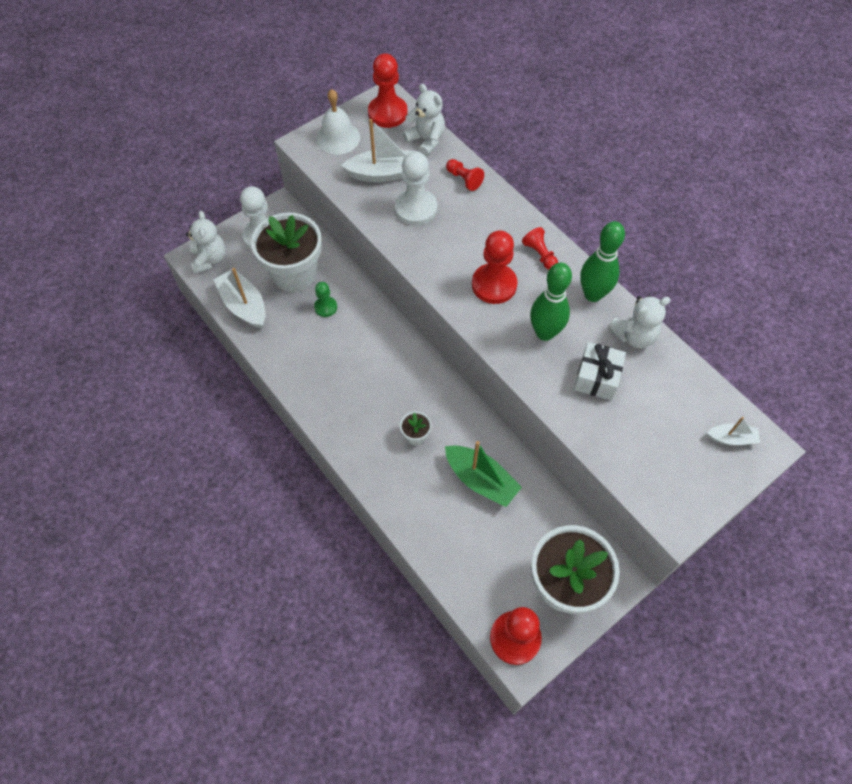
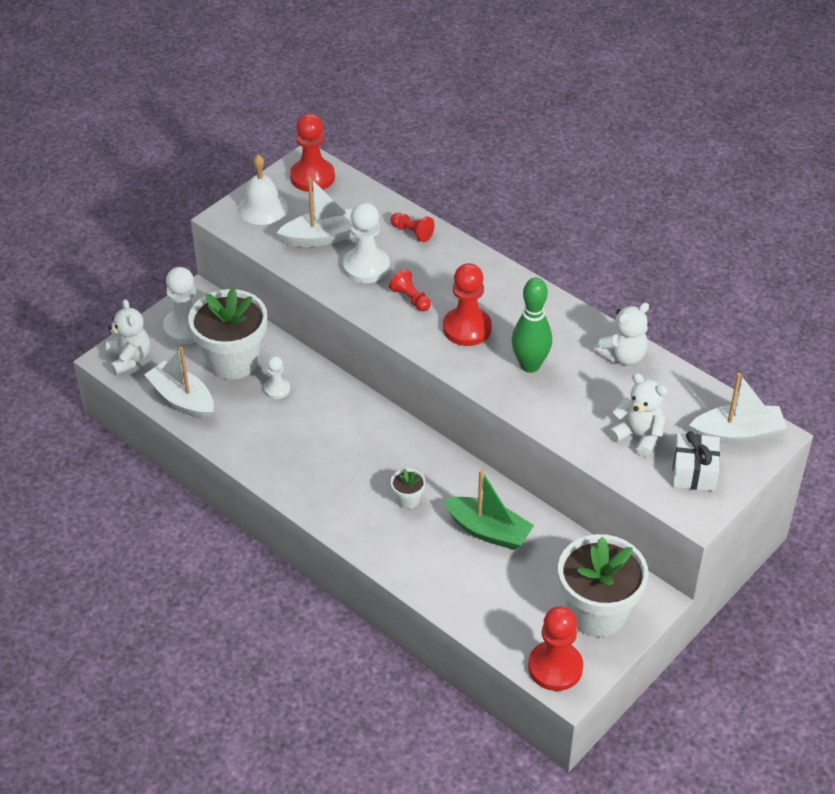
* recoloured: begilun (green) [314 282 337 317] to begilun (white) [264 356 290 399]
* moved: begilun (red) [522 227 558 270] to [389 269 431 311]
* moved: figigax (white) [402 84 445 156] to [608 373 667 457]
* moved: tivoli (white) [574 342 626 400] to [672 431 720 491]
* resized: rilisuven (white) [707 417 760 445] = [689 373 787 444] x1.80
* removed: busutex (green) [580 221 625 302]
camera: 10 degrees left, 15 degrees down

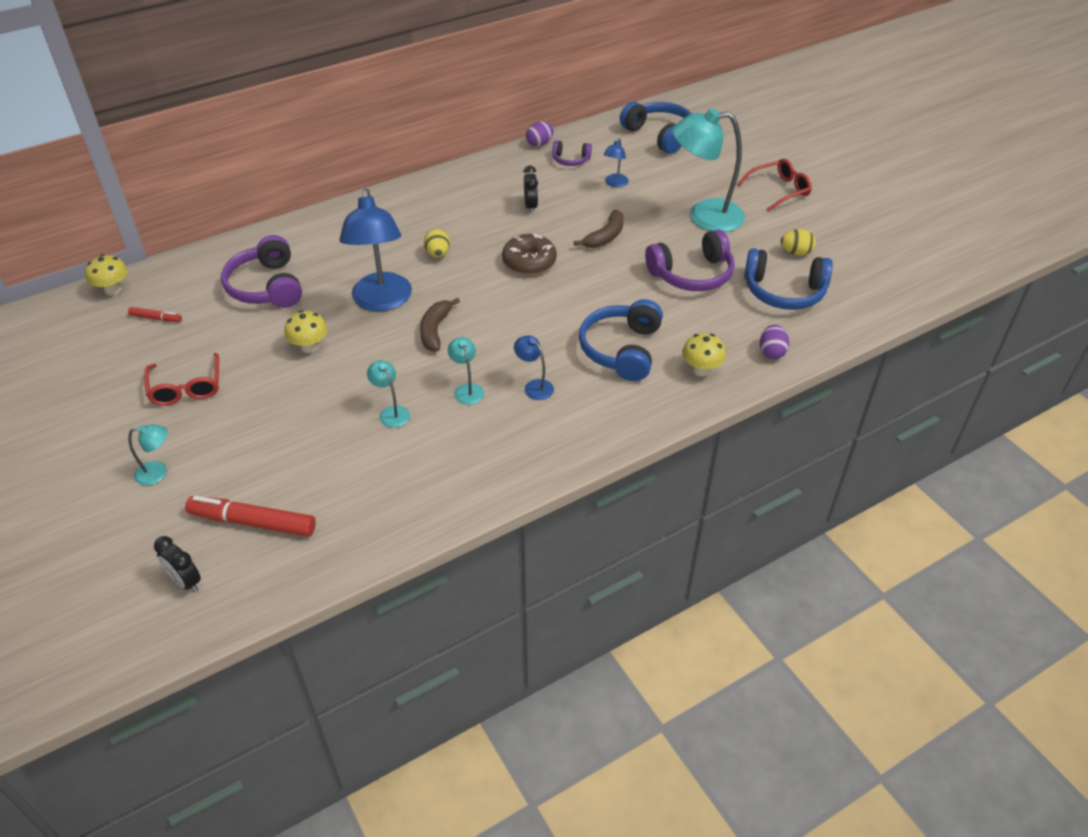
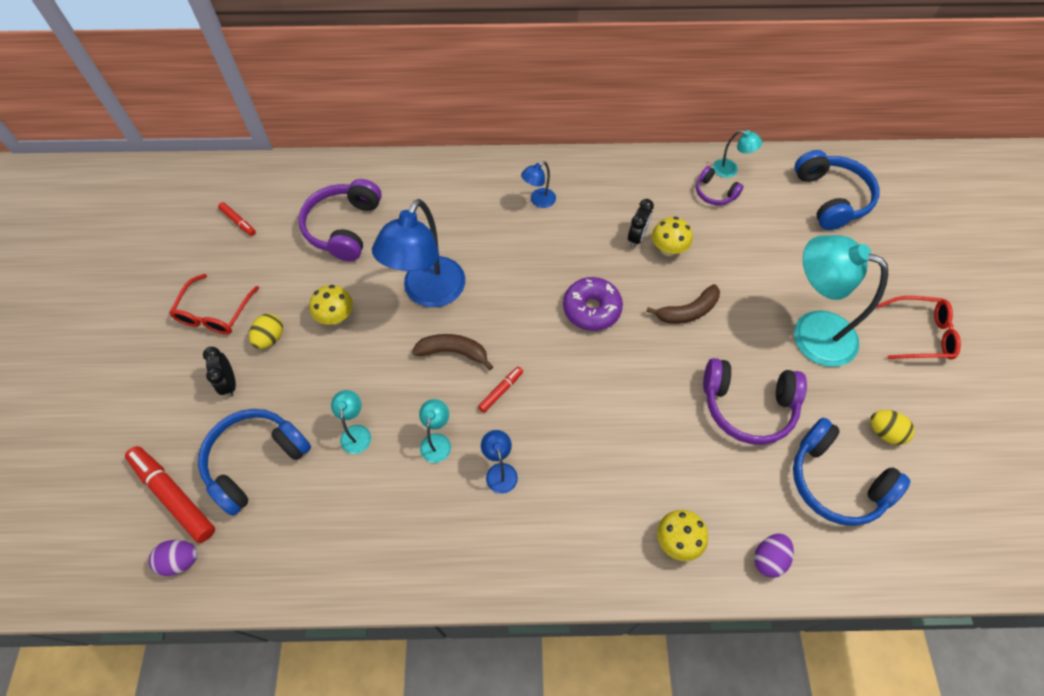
* moved: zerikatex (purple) [526 122 554 147] to [149 540 198 576]
* moved: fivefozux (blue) [579 299 663 381] to [198 409 311 516]
* moved: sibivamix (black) [154 536 201 592] to [203 347 236 397]
* moved: zerikatex (yellow) [424 229 450 258] to [249 314 283 349]
* turned: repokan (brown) [420 298 460 351] = [412 334 493 370] 60 degrees clockwise
* added: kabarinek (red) [478 366 523 413]
* moved: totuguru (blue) [604 138 629 187] to [521 161 556 208]
* recoloured: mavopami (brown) [502 234 557 275] to mavopami (purple) [563 277 623 331]
* moved: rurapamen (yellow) [85 254 128 295] to [652 217 693 256]
* moved: totuguru (turquoise) [128 424 168 486] to [713 130 762 178]
camera: 30 degrees right, 15 degrees up

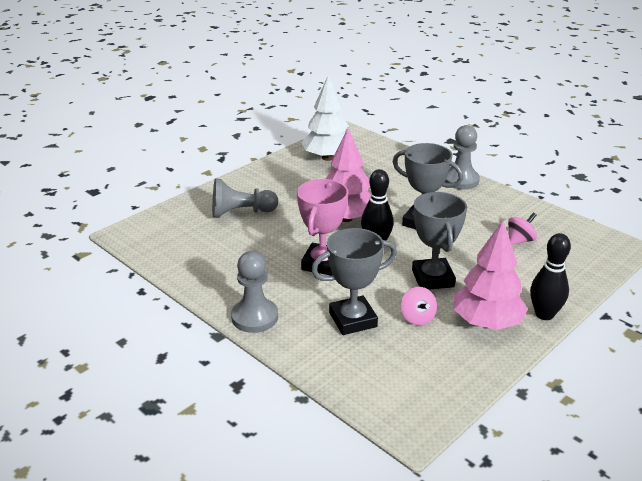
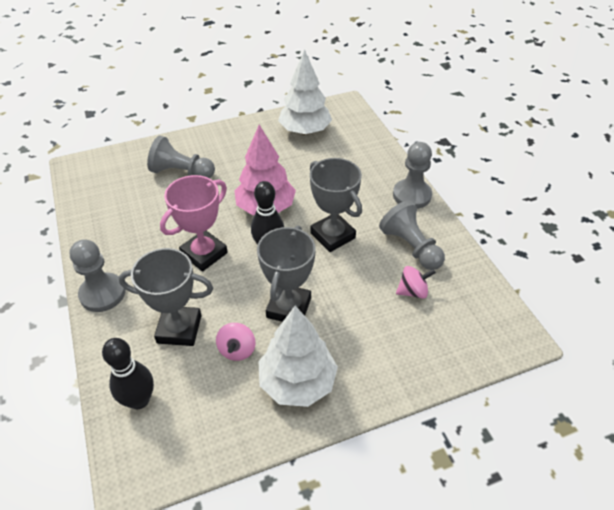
* moved: busutex (black) [530 233 571 320] to [102 338 154 409]
* recoloured: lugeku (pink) [453 220 528 330] to lugeku (white) [258 306 338 407]
* added: begilun (grey) [379 200 445 270]
camera: 25 degrees right, 15 degrees up

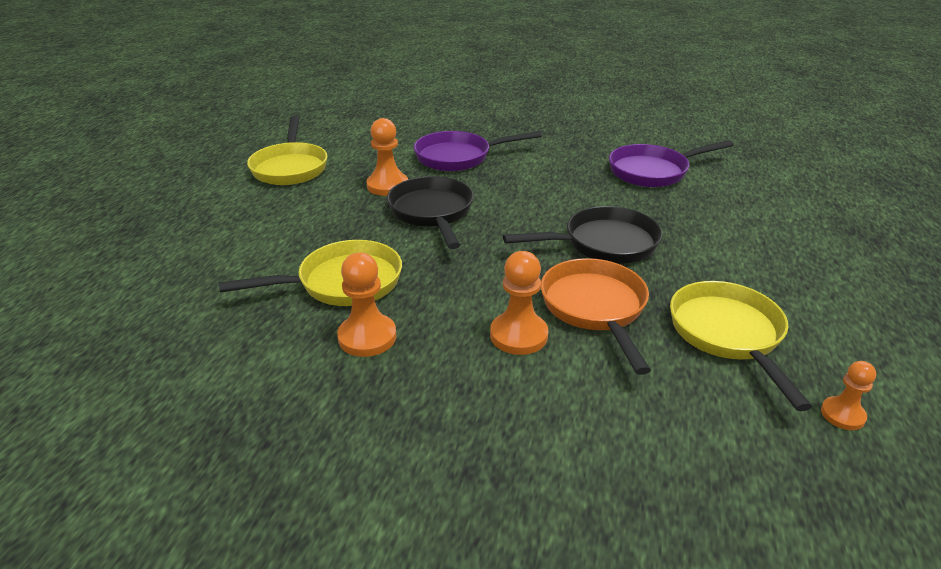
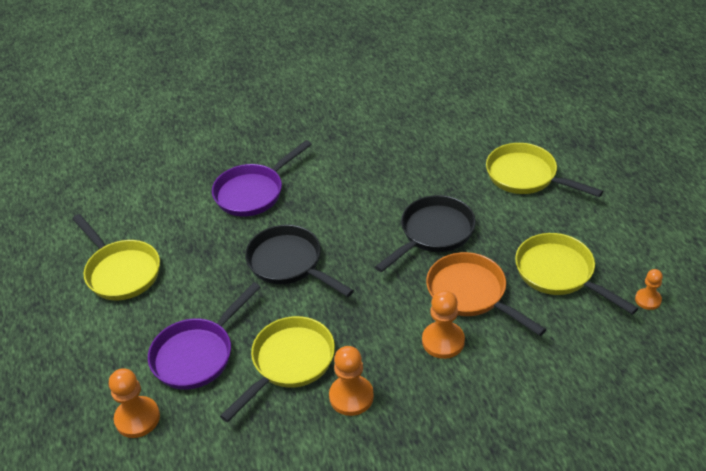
* moved: begilun (orange) [366 118 408 196] to [109 368 160 438]
* moved: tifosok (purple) [609 140 734 187] to [148 282 261 390]
* added: tifosok (yellow) [486 143 603 197]
camera: 30 degrees left, 10 degrees up

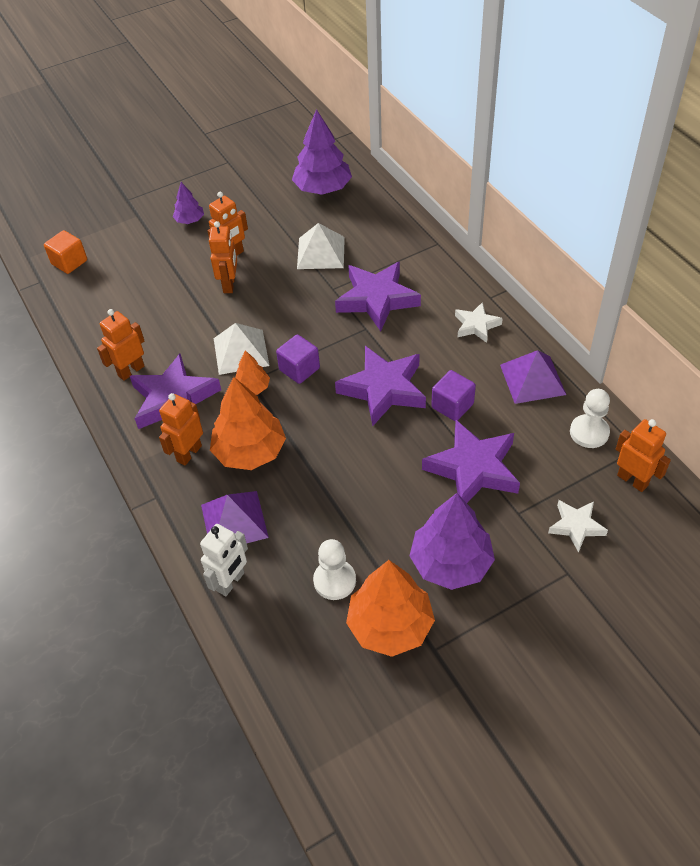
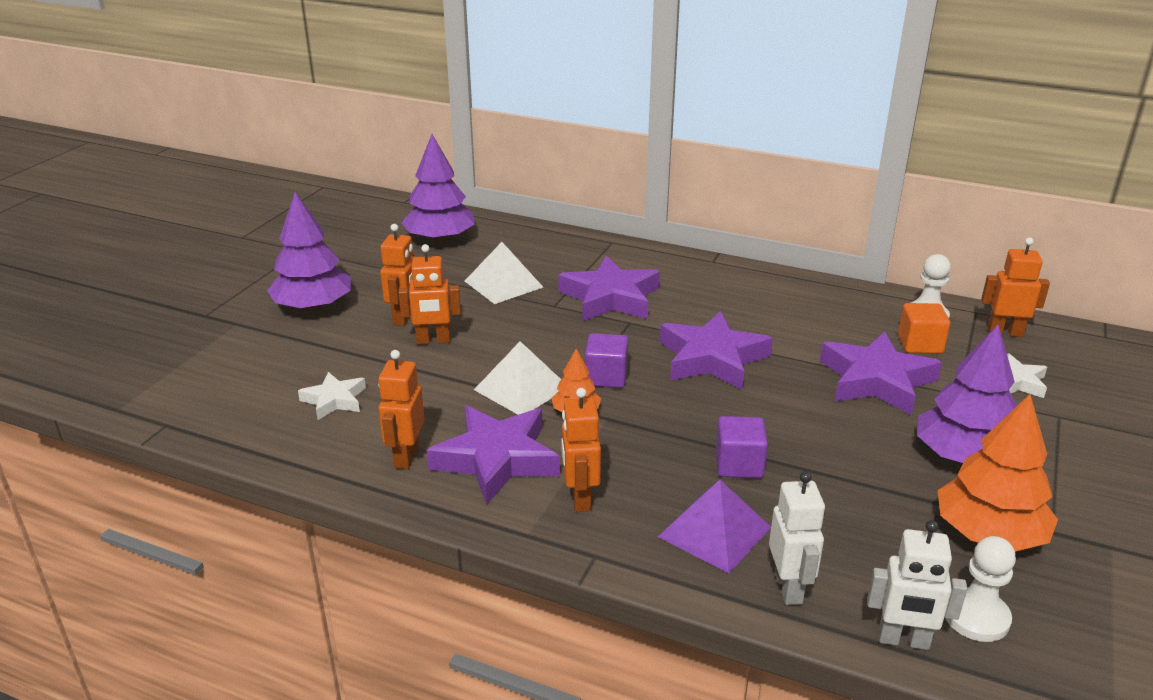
* resized: lugeku (purple) [173 182 204 224] = [267 192 351 311] x1.94
* moved: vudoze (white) [455 302 503 343] to [298 372 366 420]
* turned: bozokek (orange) [209 221 237 293] = [398 244 461 345] 120 degrees clockwise
* moved: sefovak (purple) [431 370 476 421] to [716 416 768 478]
* added: bozokek (white) [867 520 967 650]
* moved: sefovak (orange) [44 230 87 274] to [898 303 950 354]
* moved: begilun (white) [313 539 356 600] to [945 536 1016 642]
* removed: lugeku (orange) [210 377 286 470]
* removed: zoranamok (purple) [500 350 566 404]
camera: 40 degrees left, 20 degrees down

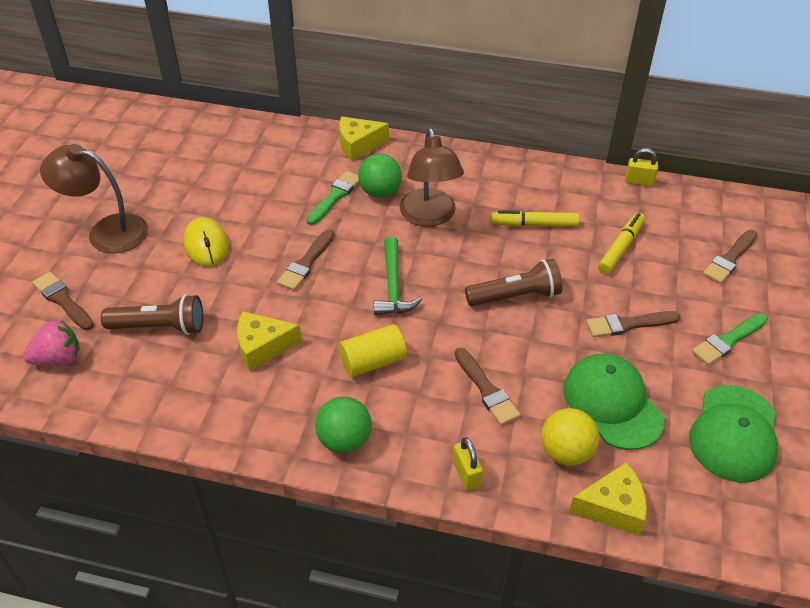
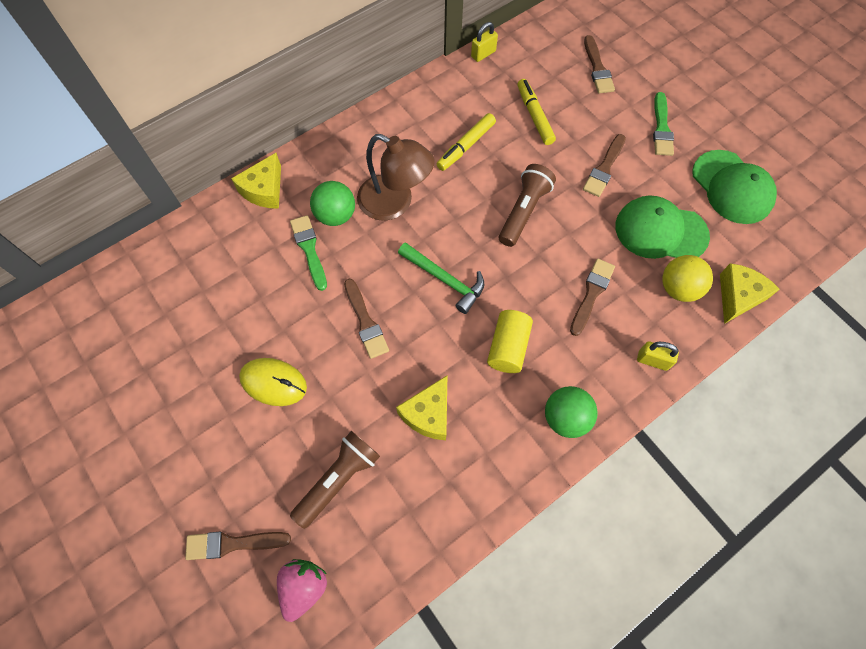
* turned: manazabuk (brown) [455 348 520 425] = [570 259 615 336] 75 degrees counterclockwise
* removed: totuguru (brown) [40 144 148 254]
camera: 50 degrees left, 20 degrees up

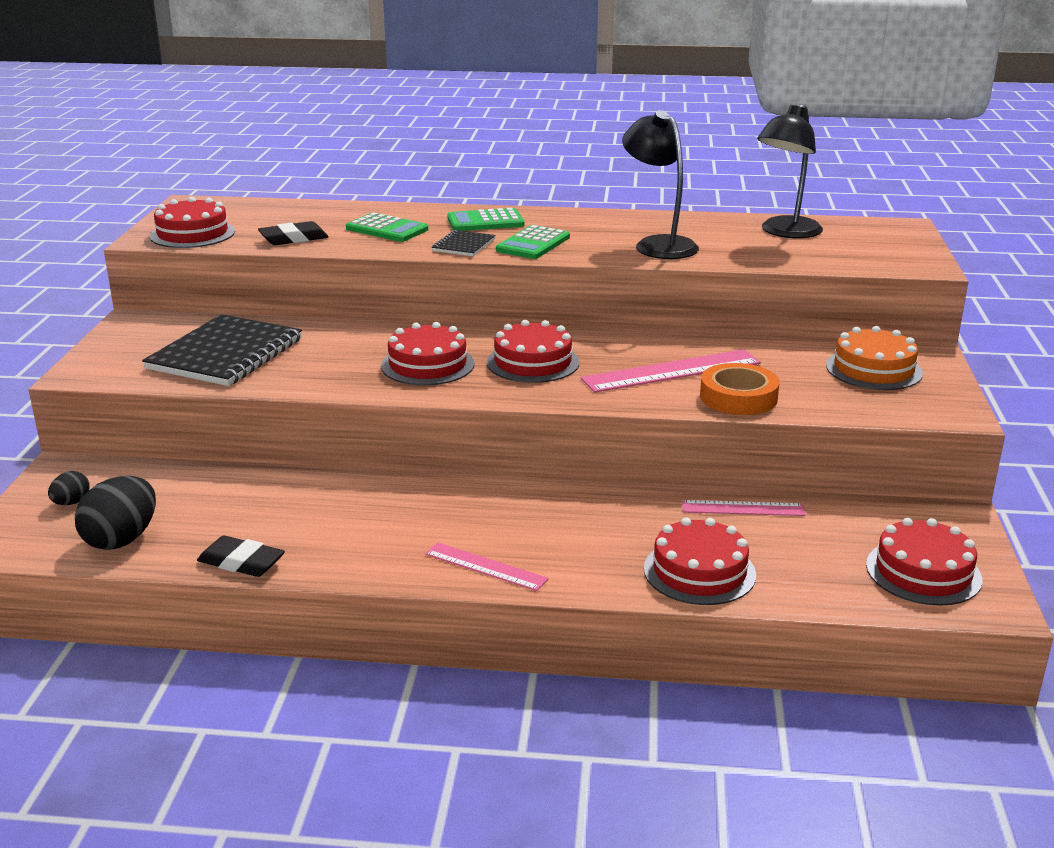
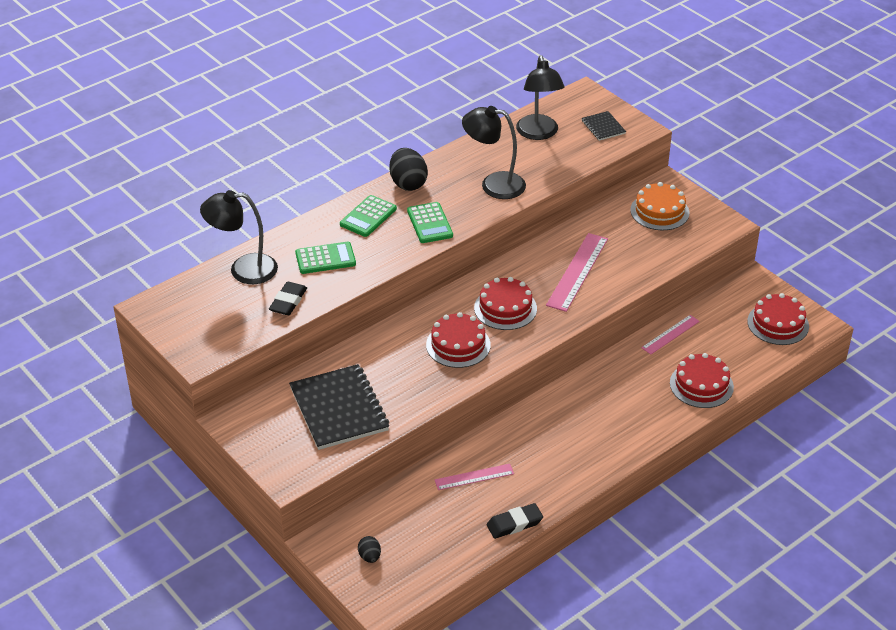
* added: totuguru (black) [200 190 278 284]
* moved: zerikatex (black) [75 476 156 550] to [389 148 428 191]
* moved: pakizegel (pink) [425 542 549 591] to [435 464 514 490]
* moved: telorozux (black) [432 230 496 256] to [582 111 626 141]
* removed: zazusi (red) [150 197 235 248]
* removed: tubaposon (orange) [700 363 779 415]
camera: 45 degrees left, 15 degrees up

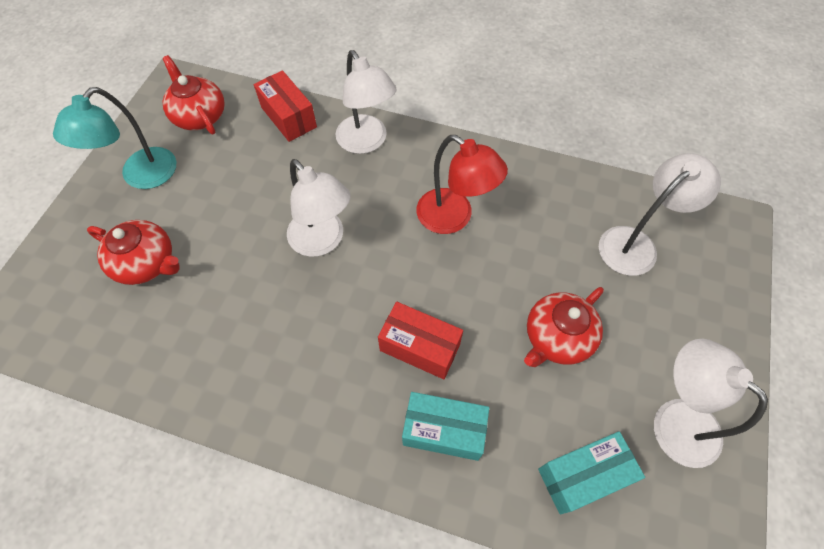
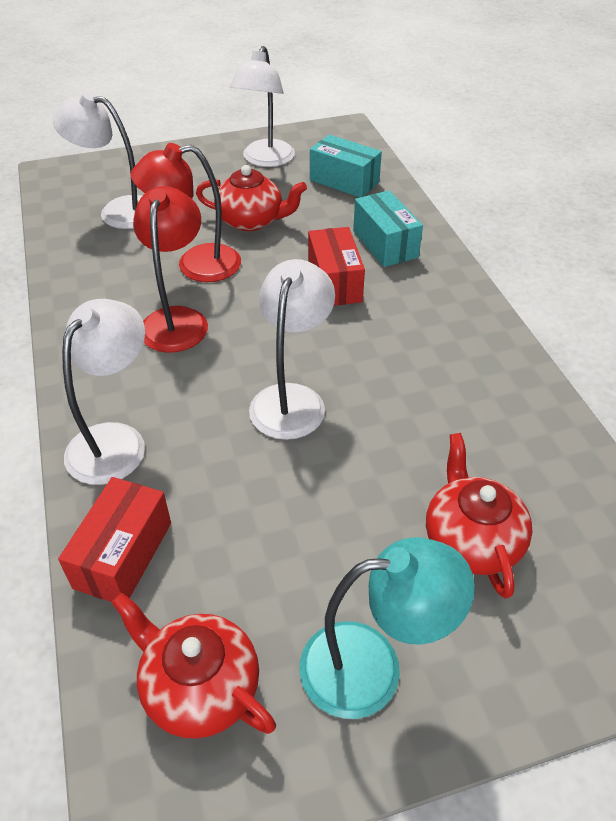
* turned: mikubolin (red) [162 55 225 134] = [112 593 276 739] 105 degrees clockwise
* added: totuguru (red) [130 143 241 282]
camera: 125 degrees left, 15 degrees down

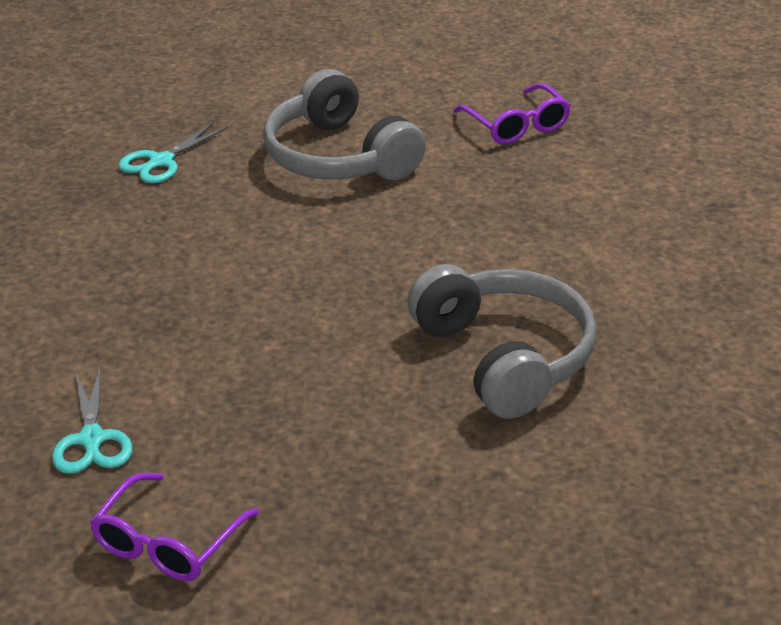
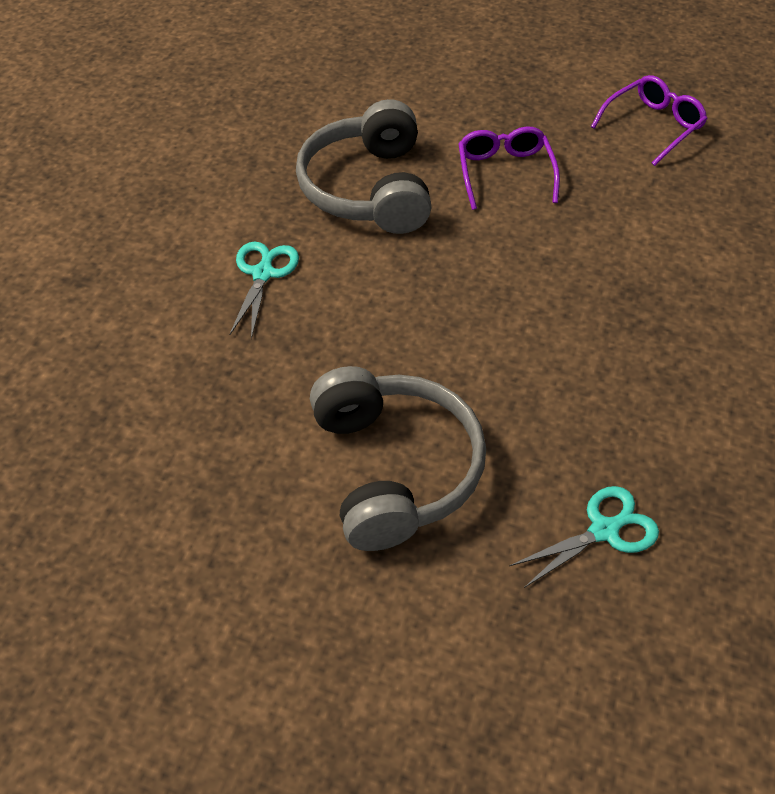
* moved: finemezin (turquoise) [52 368 132 474] to [229 241 299 339]
* moved: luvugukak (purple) [453 83 571 145] to [458 127 560 210]
camera: 160 degrees left, 15 degrees up

